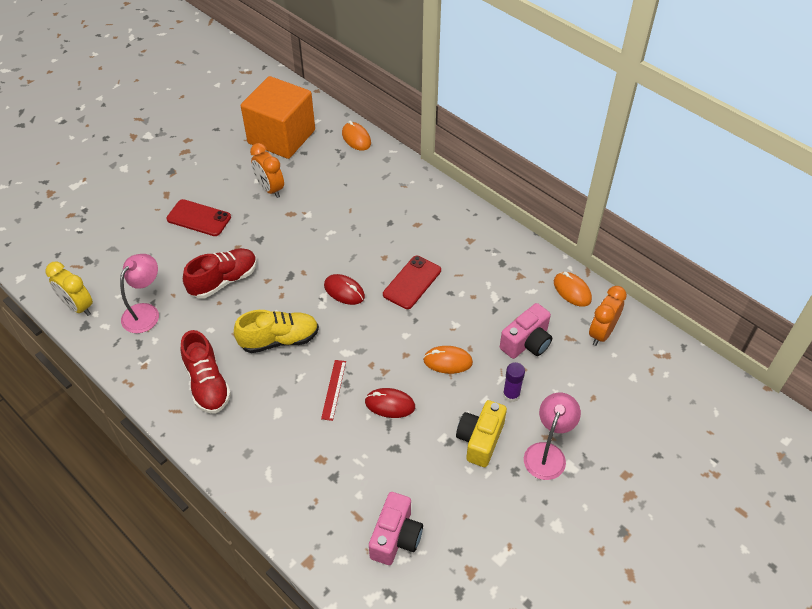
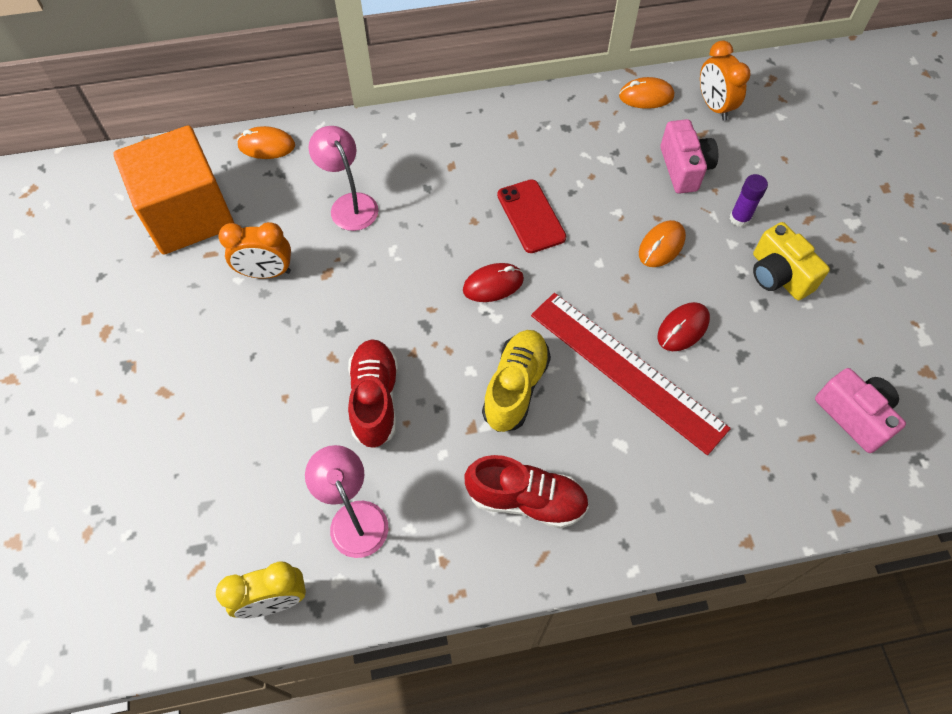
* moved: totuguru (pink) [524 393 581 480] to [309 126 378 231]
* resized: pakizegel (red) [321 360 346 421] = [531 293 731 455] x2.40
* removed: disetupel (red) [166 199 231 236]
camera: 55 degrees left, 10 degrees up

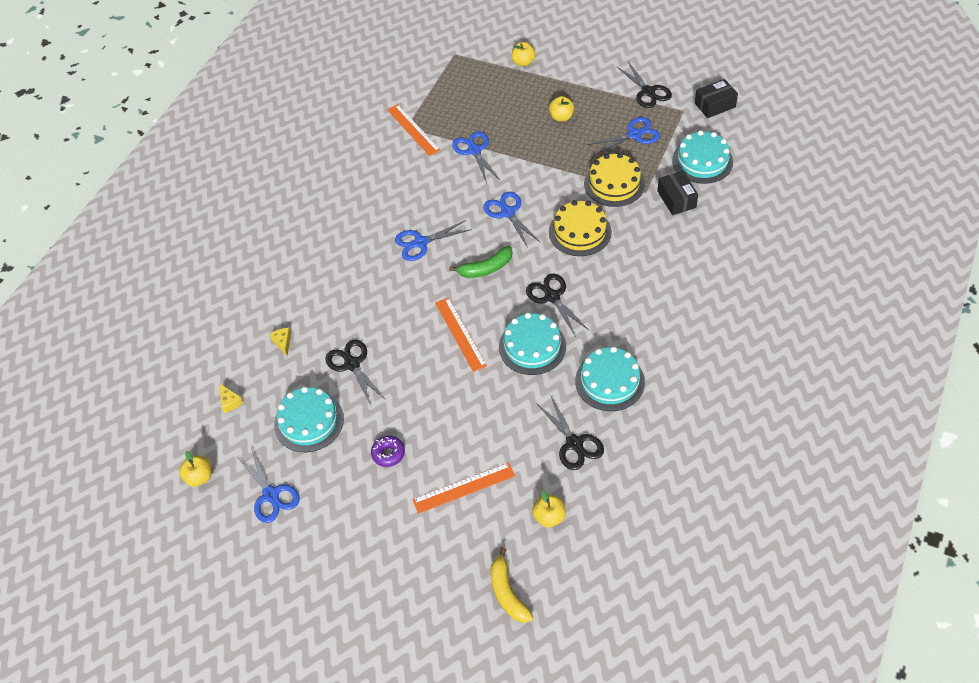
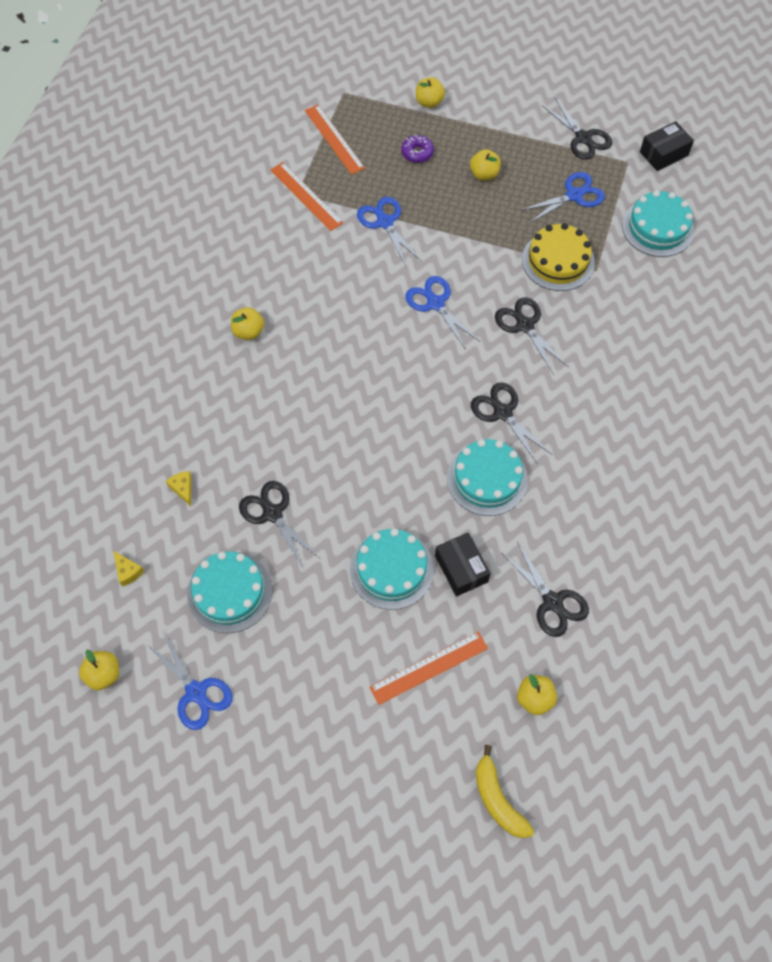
* added: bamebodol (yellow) [231 307 264 340]
* moved: pakizegel (orange) [435 297 487 372] to [305 105 365 175]
* moved: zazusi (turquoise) [575 346 645 411] to [350 529 434 610]
* moved: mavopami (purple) [371 436 405 467] to [401 135 434 163]
* moved: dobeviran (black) [657 171 698 215] to [435 532 491 597]
* replaced: zazusi (yellow) [549 200 612 256] to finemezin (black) [495 297 568 375]
* removed: finemezin (blue) [395 220 472 261]
* removed: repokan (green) [449 246 512 278]
camera: 10 degrees left, 10 degrees up

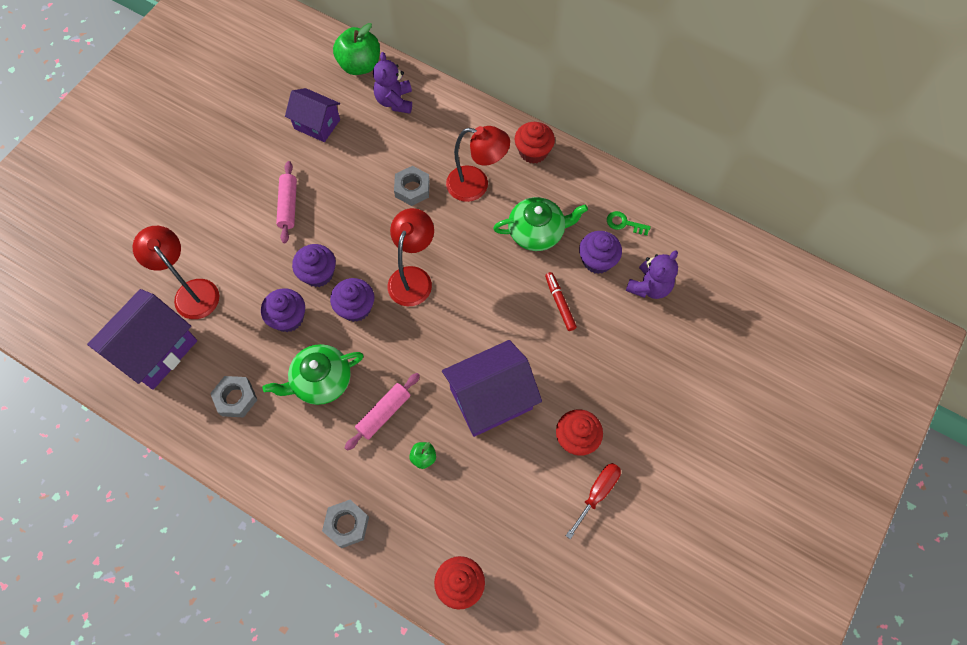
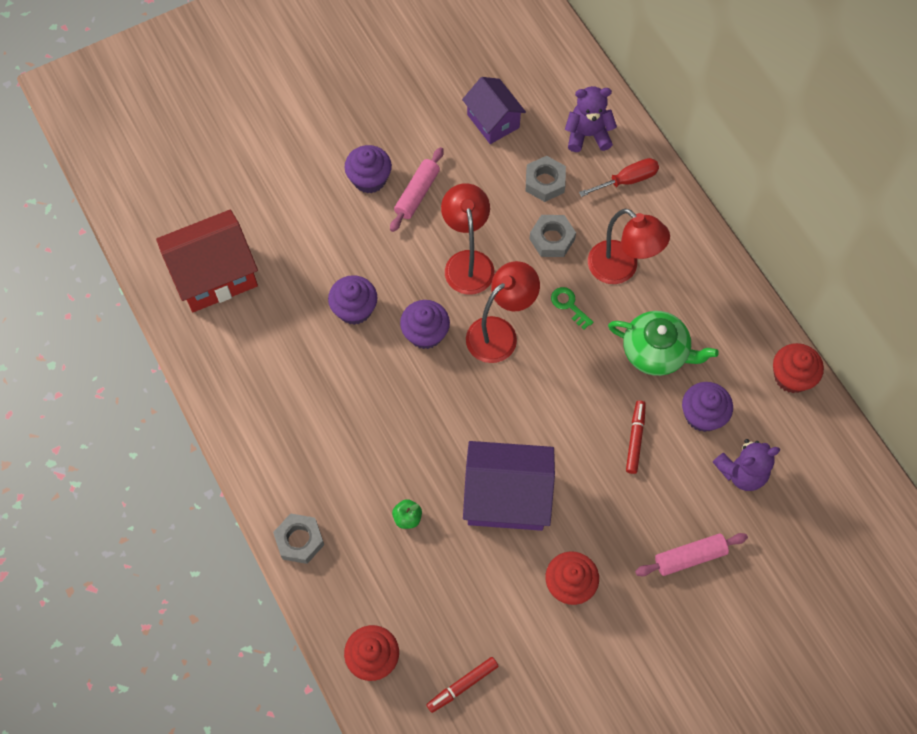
* recoloured: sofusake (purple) [87 289 197 390] to sofusake (red) [156 210 258 312]
* moved: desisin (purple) [292 244 336 287] to [344 145 392 194]
* added: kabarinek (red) [426 657 498 713]
* moved: totuguru (red) [132 226 219 319] to [441 183 495 295]
* moved: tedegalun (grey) [210 376 257 417] to [526 156 566 202]
* moved: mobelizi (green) [607 211 651 235] to [551 287 594 329]
* turned: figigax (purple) [373 52 412 114] = [565 86 617 152] 60 degrees clockwise
* moved: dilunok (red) [566 463 621 539] to [579 158 659 197]
* moved: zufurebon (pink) [345 373 420 451] to [635 533 748 576]
* moved: desisin (red) [514 122 555 164] to [773 343 824 393]
* removed: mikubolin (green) [262 344 364 405]
* removed: bamebodol (green) [333 23 380 75]
camera: 30 degrees right, 0 degrees up

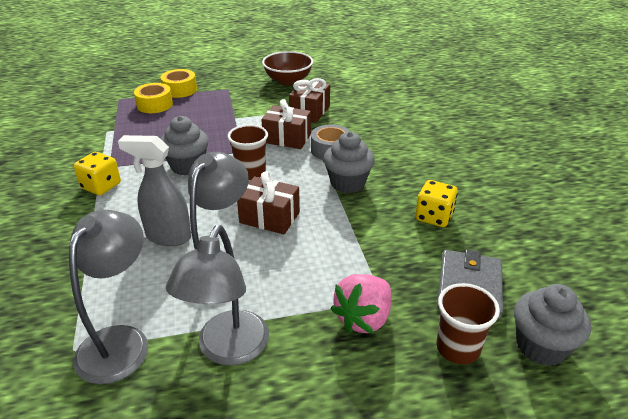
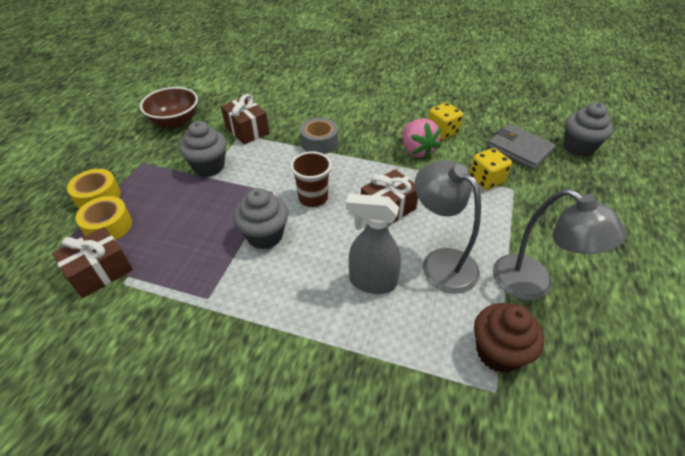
* moved: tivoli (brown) [261 99 311 149] to [52 227 133 298]
* moved: desisin (grey) [324 131 375 193] to [179 121 227 177]
* turned: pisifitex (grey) [118 135 192 246] = [346 194 401 294] 60 degrees clockwise
* moved: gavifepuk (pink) [331 274 392 334] to [402 119 441 159]
* moved: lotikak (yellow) [74 152 121 195] to [469 148 512 190]
* replaced: totuguru (grey) [69 210 148 384] to desisin (brown) [474 303 544 373]
* removed: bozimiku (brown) [437 283 500 364]
camera: 60 degrees left, 10 degrees up

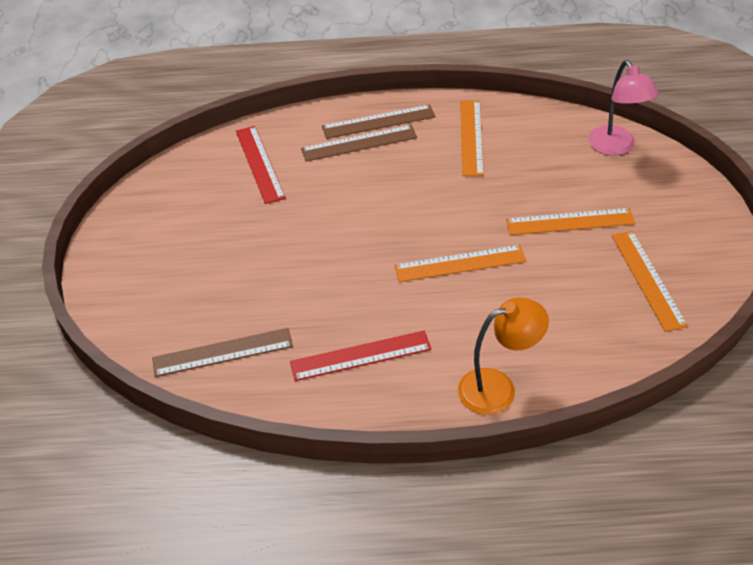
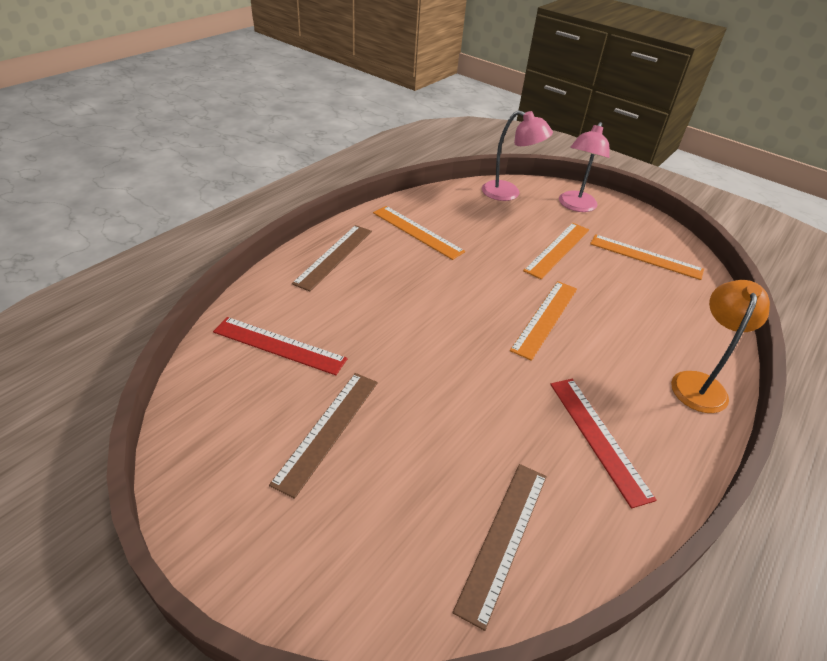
* moved: pakizegel (brown) [301 125 417 162] to [269 373 378 499]
* turned: pakizegel (red) [290 331 431 381] = [550 379 657 509] 45 degrees counterclockwise
* added: totuguru (pink) [559 122 610 212]
camera: 55 degrees left, 5 degrees down

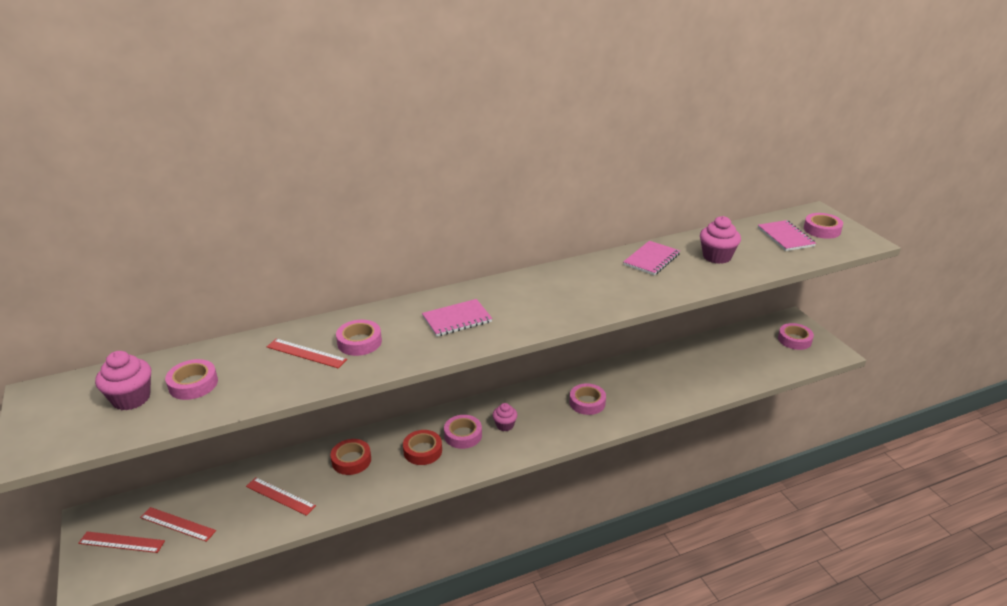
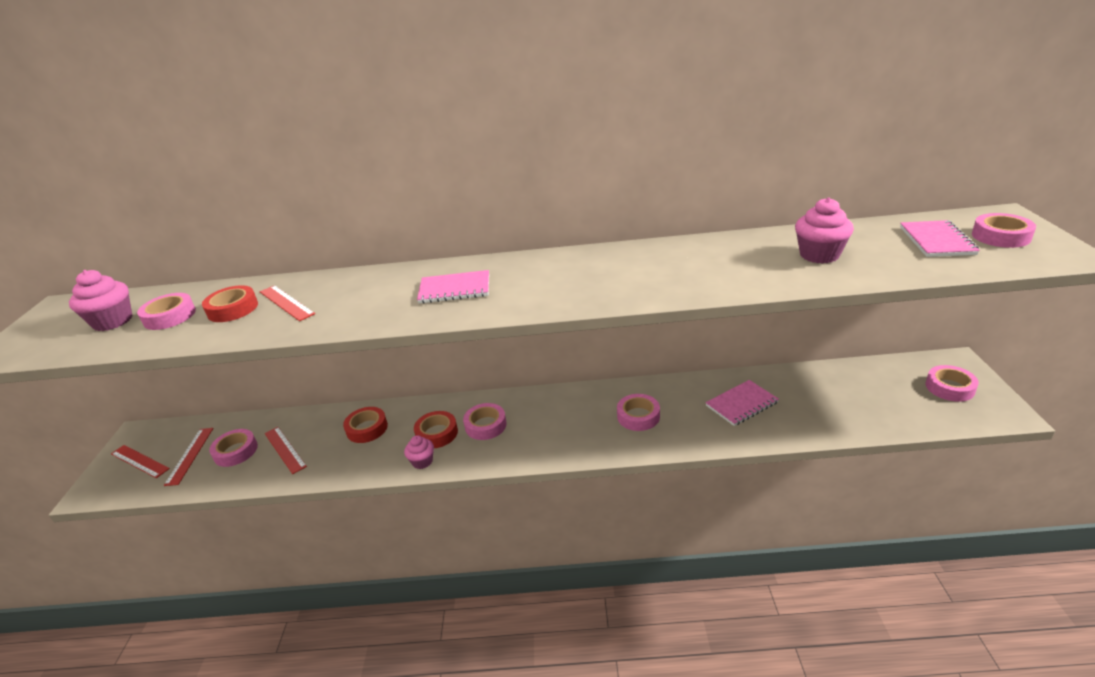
* turned: pakizegel (red) [140 507 216 542] = [164 428 213 486] 45 degrees clockwise
* added: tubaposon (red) [202 285 258 322]
* moved: tubaposon (pink) [336 320 382 356] to [209 429 258 467]
* moved: desisin (pink) [493 403 517 431] to [404 435 434 469]
* moved: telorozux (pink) [623 241 680 276] to [706 380 779 426]
camera: 25 degrees right, 0 degrees up

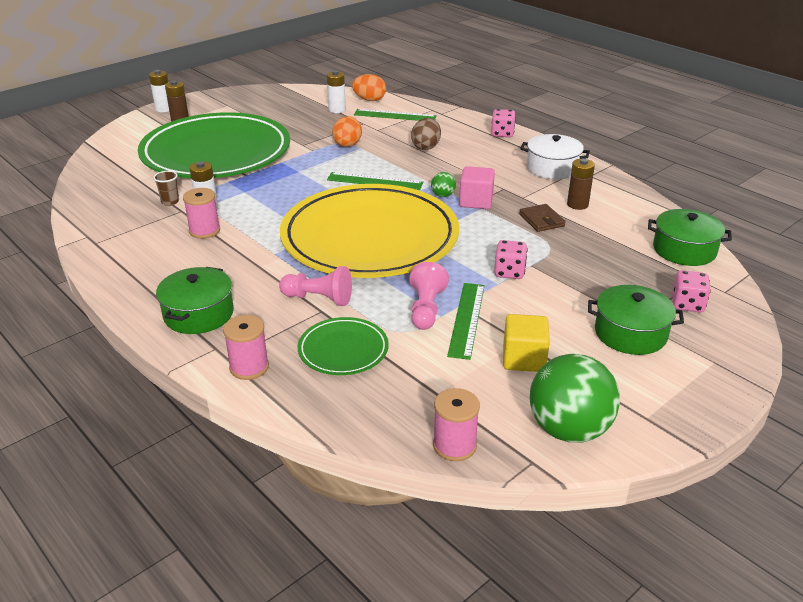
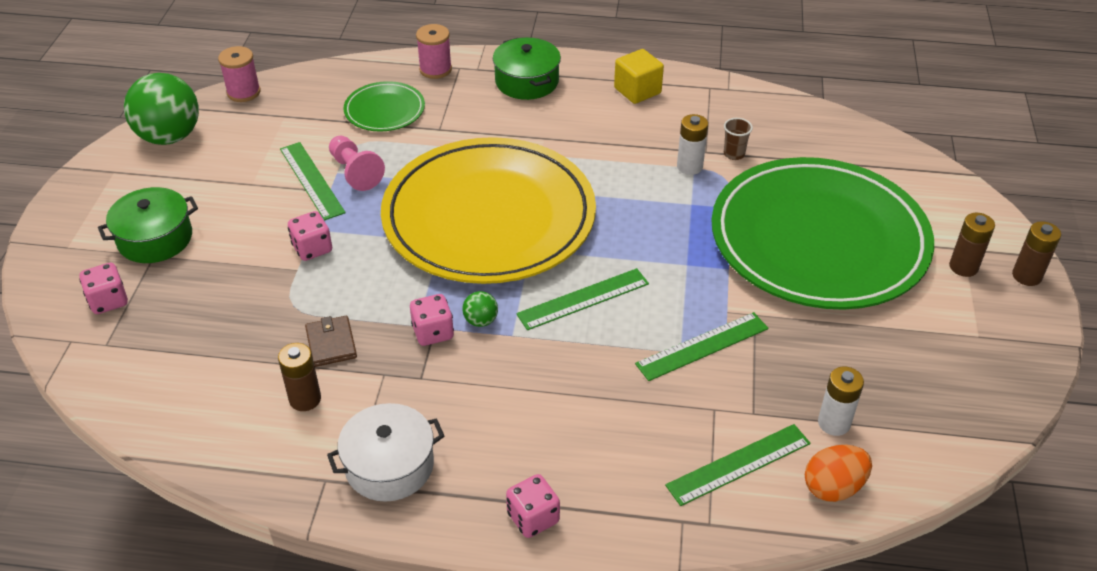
* turned: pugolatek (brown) [519 204 565 232] = [305 315 357 367] 45 degrees clockwise
* replaced: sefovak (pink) [459 166 495 209] to lotikak (pink) [410 294 454 346]
* moved: sefovak (yellow) [503 314 550 372] to [614 49 664 104]
* replaced: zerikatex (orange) [332 116 362 147] to pakizegel (green) [635 312 768 381]
* recoloured: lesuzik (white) [149 70 169 112] to lesuzik (brown) [1012 221 1061 286]
* removed: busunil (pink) [183 188 220 239]
* removed: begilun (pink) [279 266 352 306]
* removed: zerikatex (brown) [411 118 441 150]
* removed: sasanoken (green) [648 209 732 266]
camera: 140 degrees right, 10 degrees up

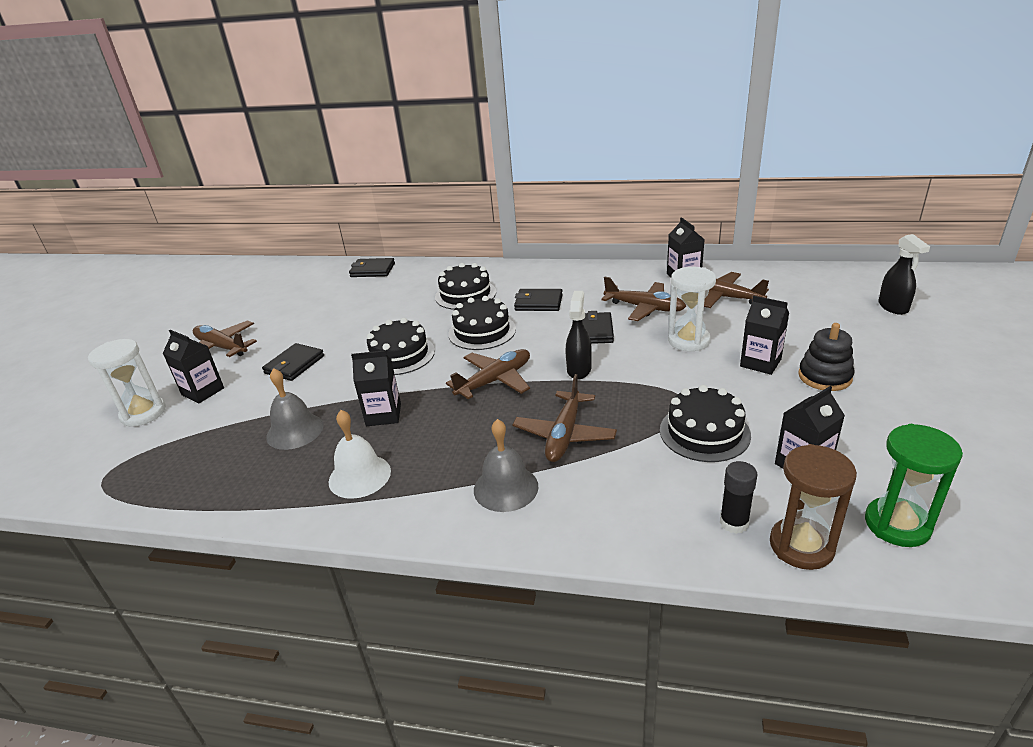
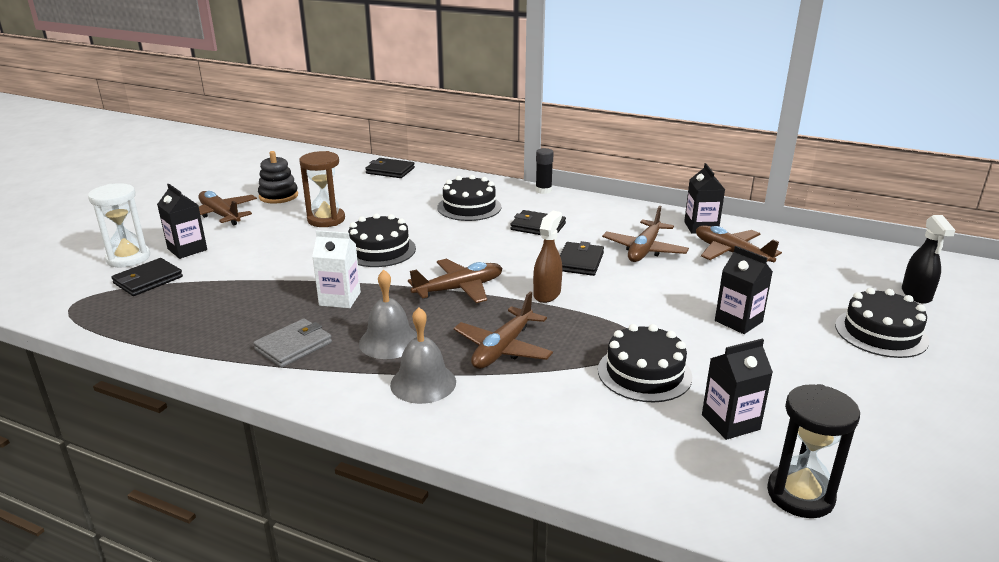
* moved: pugolatek (black) [262 343 324 381] to [112 258 183 296]
* replaced: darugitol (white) [329 410 391 499] to pugolatek (grey) [253 319 332 368]
* moved: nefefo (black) [798 323 854 391] to [258 151 298 204]
* moved: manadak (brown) [770 444 857 570] to [299 151 345 227]
* recoloured: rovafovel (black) [351 350 401 426] to rovafovel (white) [312 230 361 308]
* moved: darugitol (grey) [266 368 324 450] to [359 270 417 359]
* recoloured: pisifitex (black) [565 291 592 380] to pisifitex (brown) [533 211 562 303]
* moved: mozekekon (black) [720 461 757 534] to [536 148 554 194]
* turned: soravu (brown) [601 277 686 321] = [602 206 689 262] 75 degrees clockwise
* recoloured: manadak (green) [865 424 963 547] to manadak (black) [767 384 860 518]
* moved: zazusi (black) [448 296 516 350] to [835 288 929 358]
* removed: manadak (white) [668 267 716 351]
camera: 10 degrees right, 5 degrees down

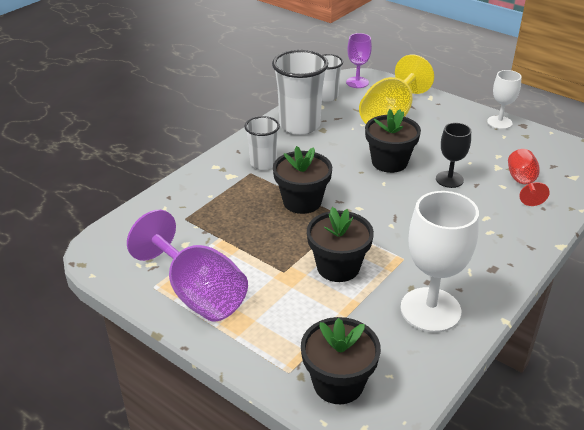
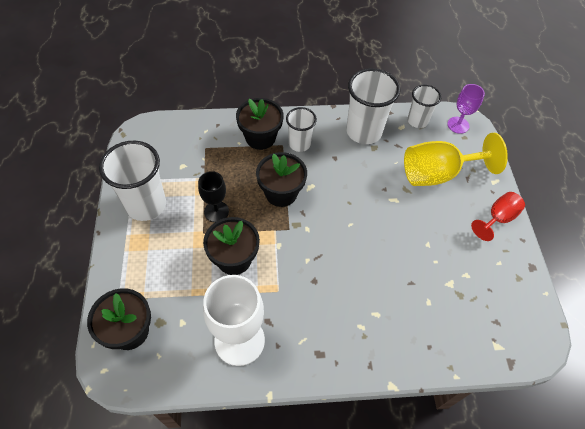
* replaced: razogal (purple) [127 210 248 322] to bozimiku (white) [99 141 166 221]
* moved: razogal (black) [436 123 471 188] to [198 171 229 222]
* moved: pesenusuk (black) [365 109 421 173] to [236 98 284 150]
* moved: razogal (red) [508 149 550 206] to [471 192 525 241]
* removed: razogal (white) [487 70 522 129]
camera: 45 degrees right, 20 degrees up

